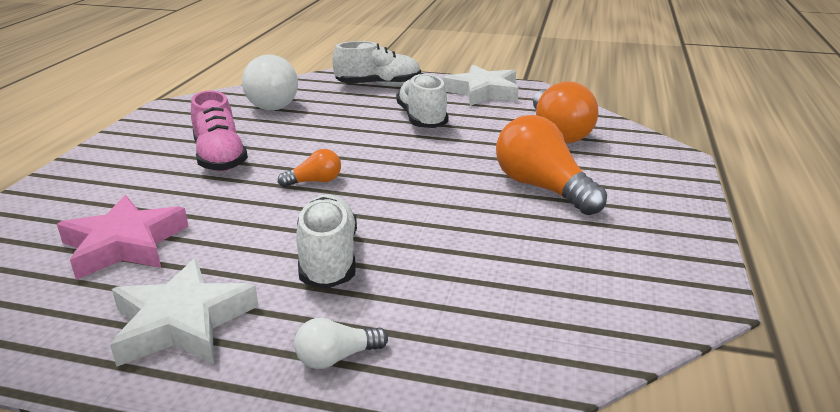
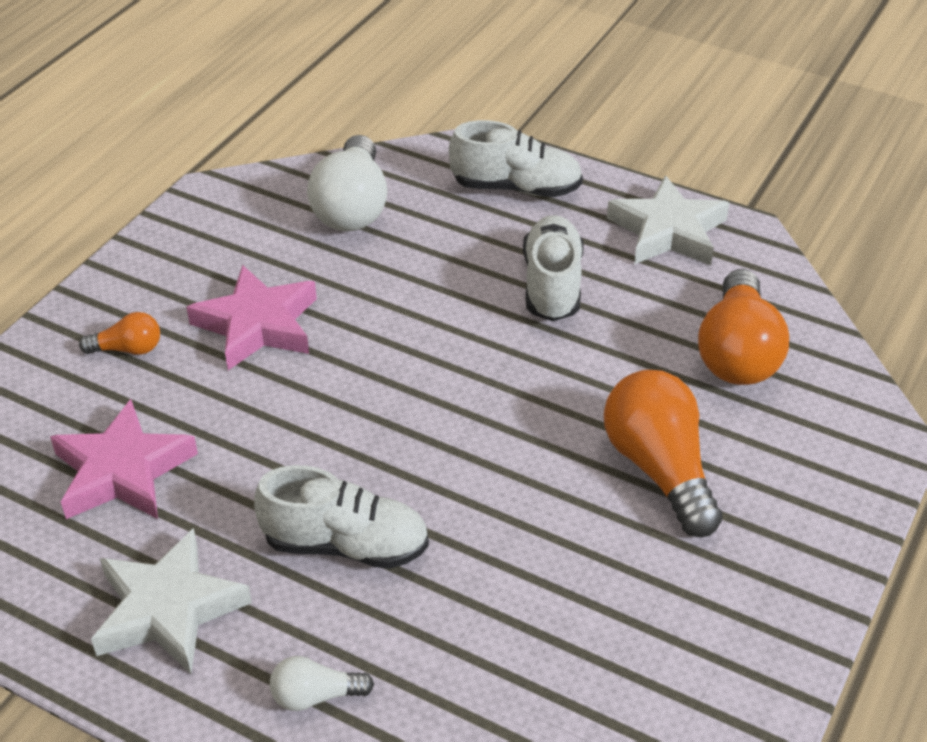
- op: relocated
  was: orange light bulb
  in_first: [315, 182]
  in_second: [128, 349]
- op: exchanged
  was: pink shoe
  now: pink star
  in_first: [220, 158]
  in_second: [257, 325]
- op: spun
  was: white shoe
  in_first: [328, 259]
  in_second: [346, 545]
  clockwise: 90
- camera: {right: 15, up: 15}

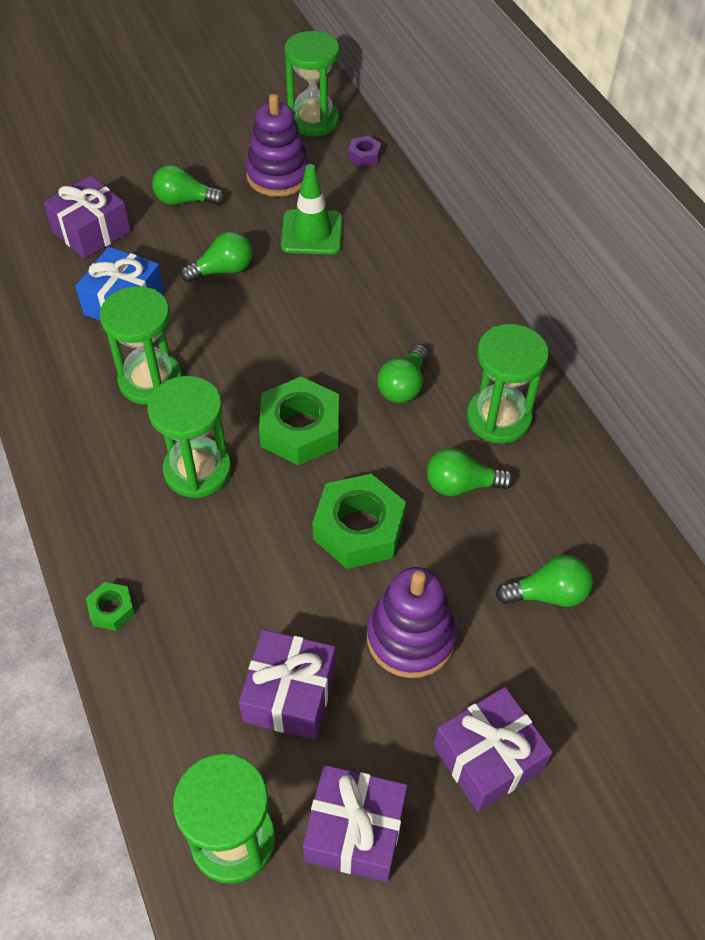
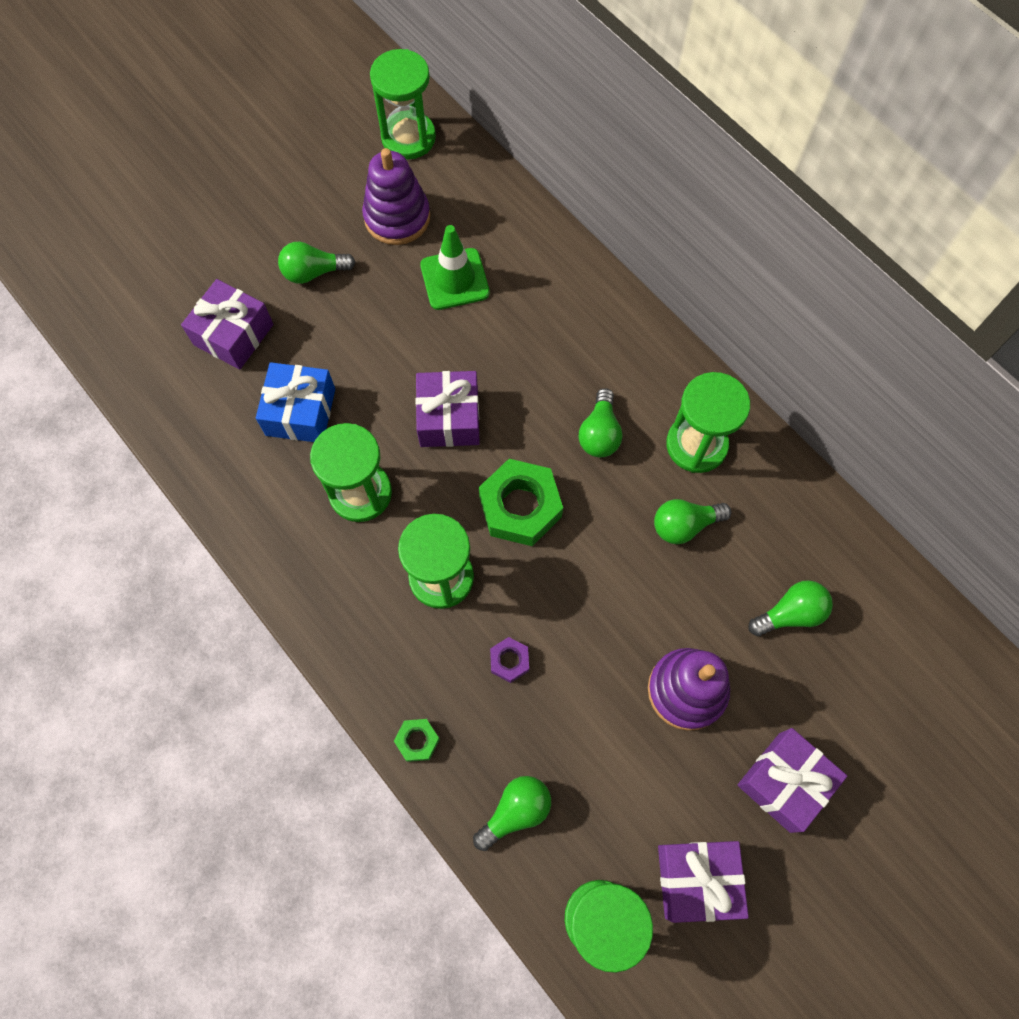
- op: missing
  was: green nut
  in_first: [358, 528]
- op: relocated
  was: green light bulb
  in_first: [223, 270]
  in_second: [515, 811]
- op: relocated
  was: purple gift
  in_first: [290, 694]
  in_second: [449, 418]
- op: relocated
  was: purple nut
  in_first: [364, 155]
  in_second: [509, 661]
- camera: {right: -15, up: 15}

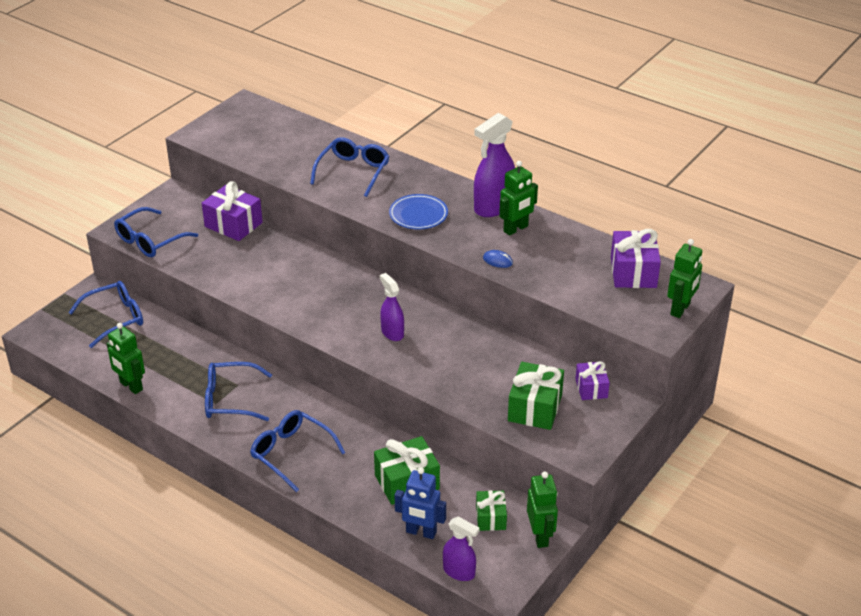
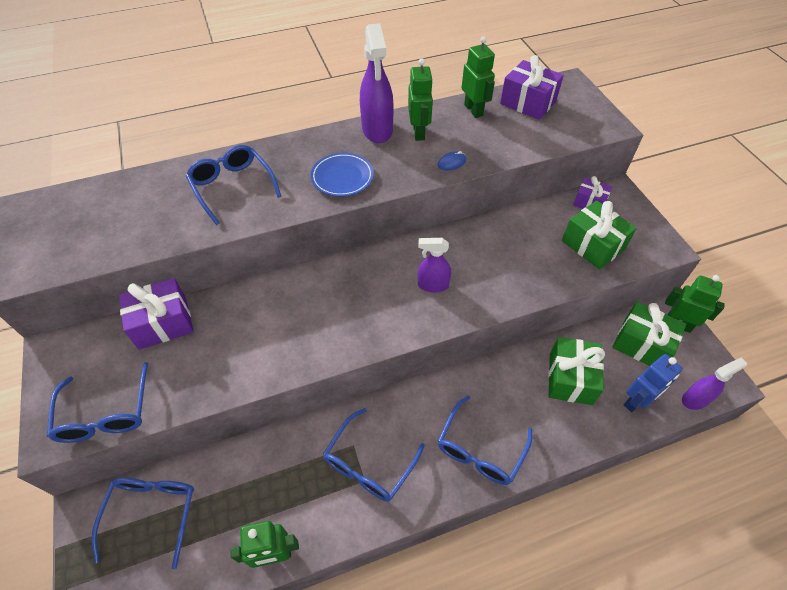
- op: relocated
  was: green robot
  in_first: [680, 309]
  in_second: [473, 110]
- op: spun
  was: blue glasses
  in_first: [291, 453]
  in_second: [480, 449]
  clockwise: -45
- op: size
  was: green gift
  in_first: [491, 518]
  in_second: [642, 344]
  ratio: 1.63
- camera: {right: -55, up: 15}

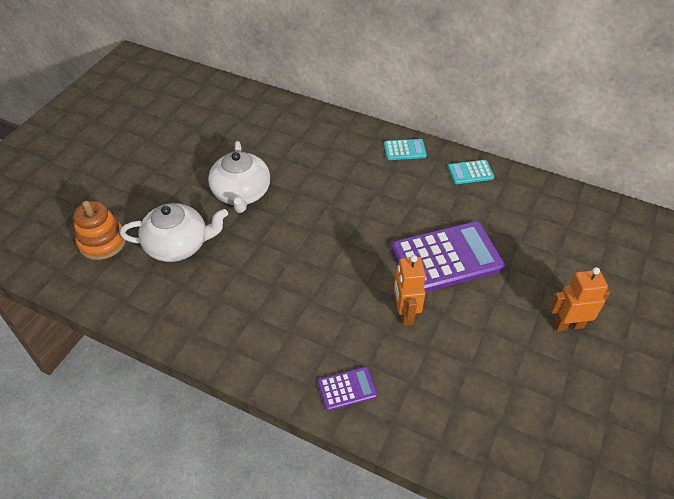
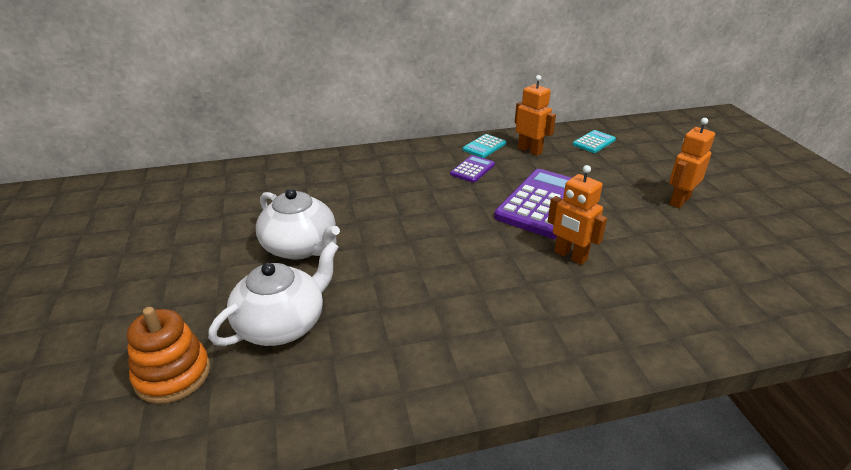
- op: appeared
  now: orange robot
  in_second: [530, 150]
- op: relocated
  was: purple calculator
  in_first: [347, 389]
  in_second: [472, 169]
- op: relocated
  was: turquoise calculator
  in_first: [404, 150]
  in_second: [594, 142]
- camera: {right: -40, up: -15}

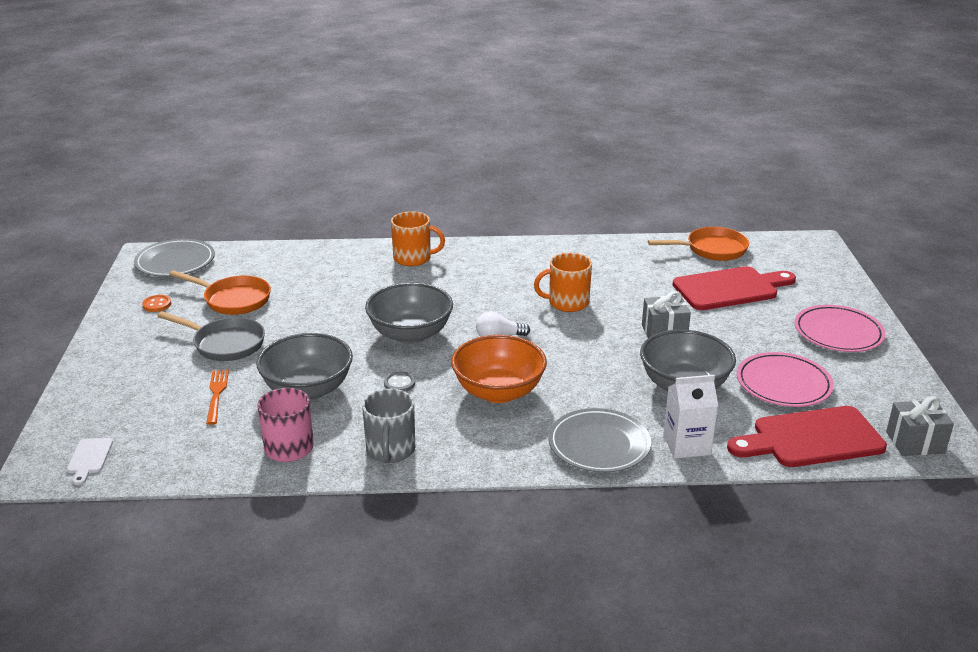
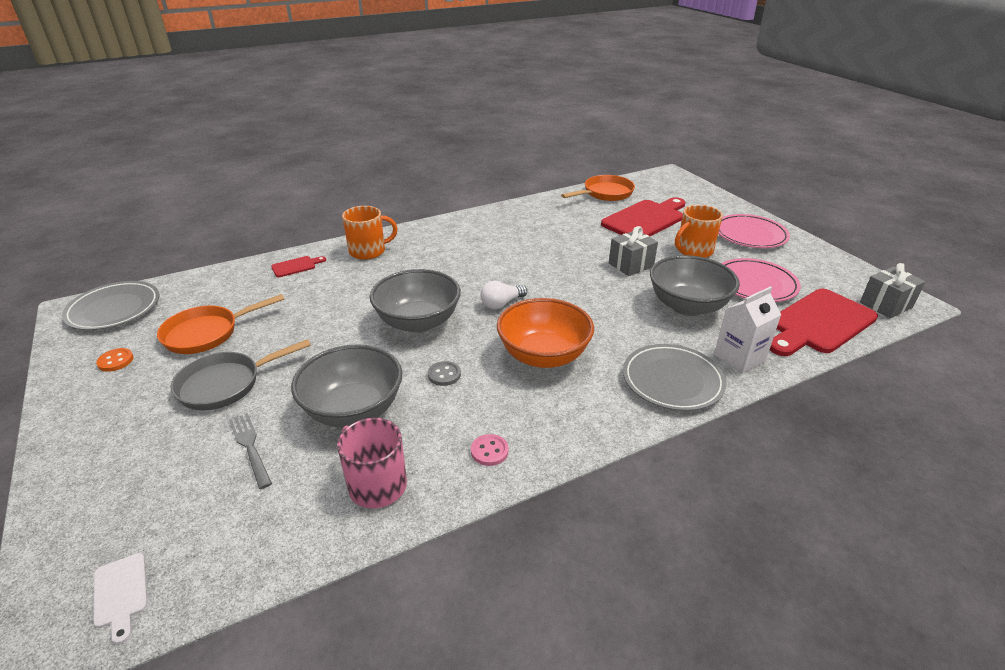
- op: appeared
  now: red cutting board
  in_second: [296, 266]
- op: relocated
  was: orange mug
  in_first: [567, 303]
  in_second: [694, 251]
- op: exchanged
  was: grey mug
  now: pink button
  in_first: [390, 450]
  in_second: [489, 451]
- op: colour
  was: orange fork
  now: grey fork
  in_first: [216, 394]
  in_second: [250, 447]
- op: spun
  was: grey pan
  in_first: [225, 344]
  in_second: [225, 384]
  clockwise: 150
- op: spun
  was: orange pan
  in_first: [233, 300]
  in_second: [206, 333]
  clockwise: 150
- camera: {right: -25, up: 5}

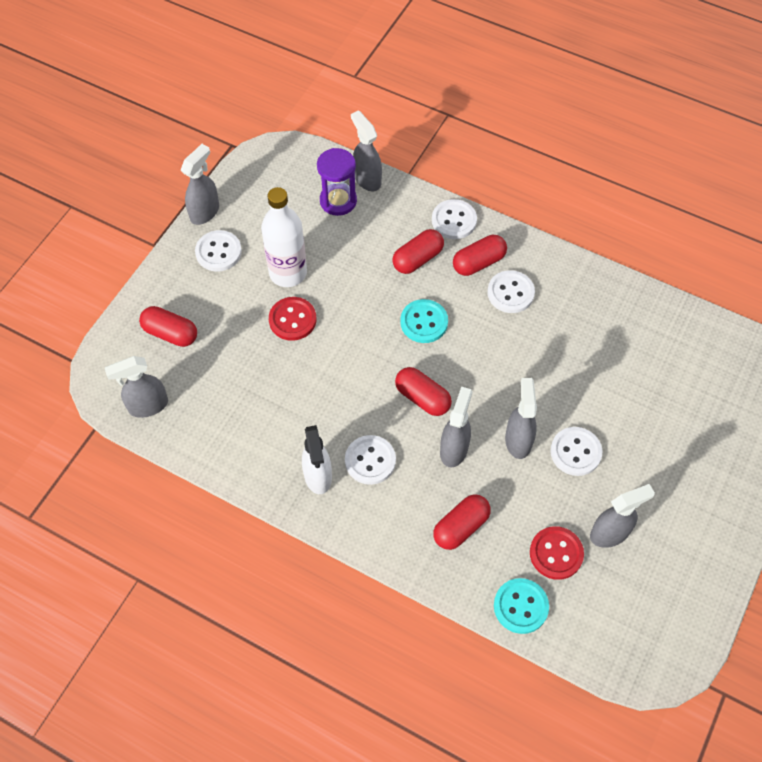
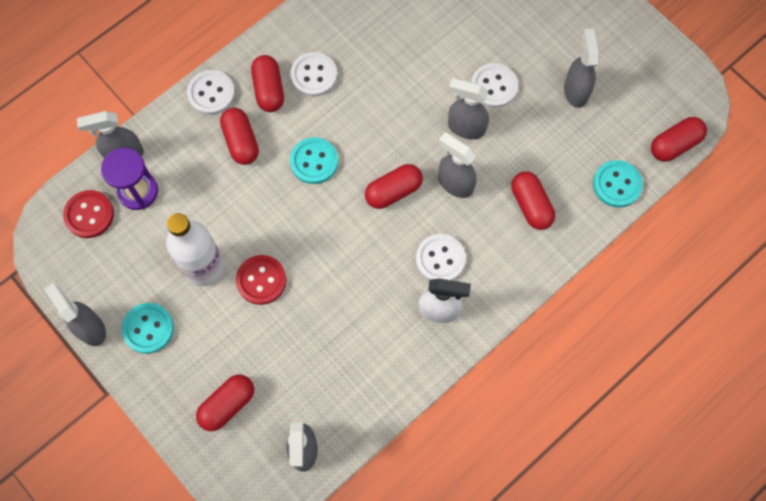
- op: appeared
  now: red capsule
  in_second: [674, 145]
- op: relocated
  was: red button
  in_first: [556, 553]
  in_second: [89, 215]
- op: colour
  was: white button
  now: turquoise button
  in_first: [218, 252]
  in_second: [148, 328]
- camera: {right: -70, up: 10}

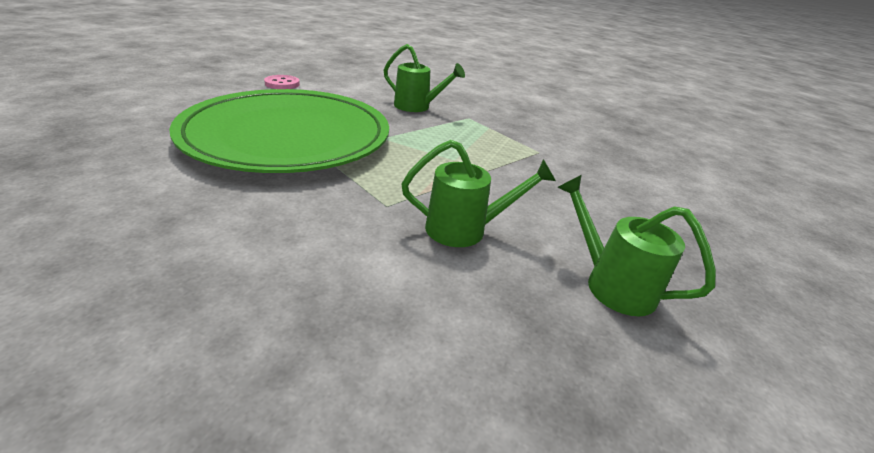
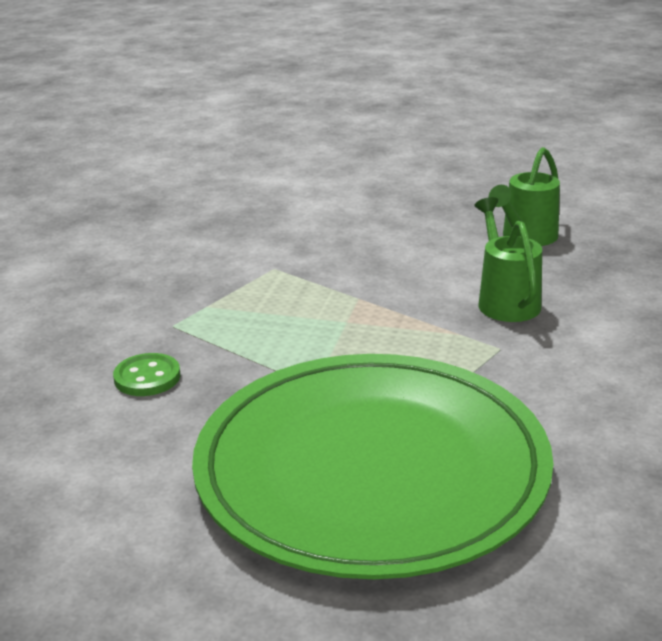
- op: missing
  was: pink button
  in_first: [282, 84]
- op: exchanged
  was: green watering can
  now: green button
  in_first: [417, 107]
  in_second: [147, 377]
- camera: {right: -95, up: -5}

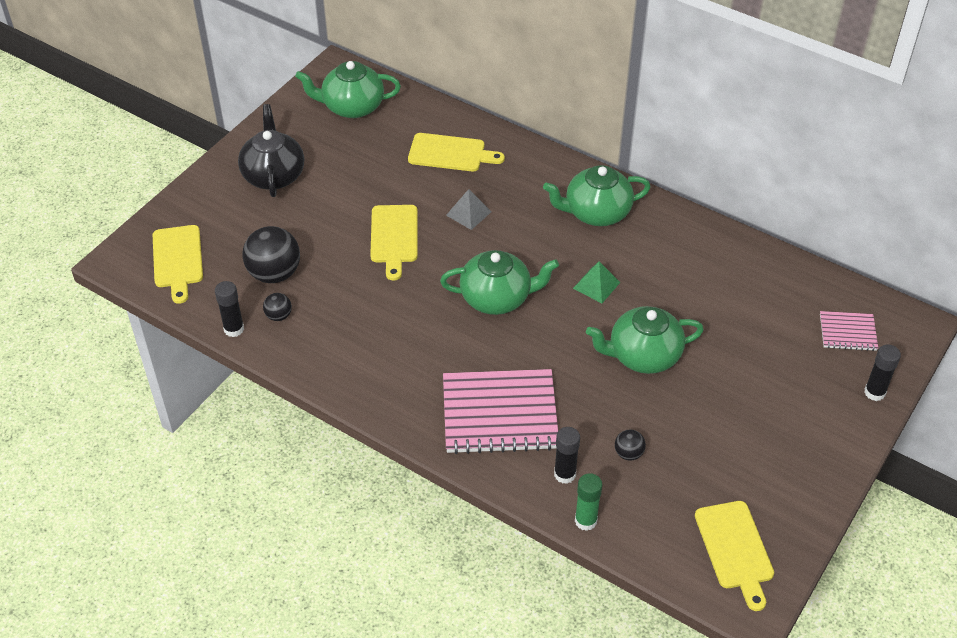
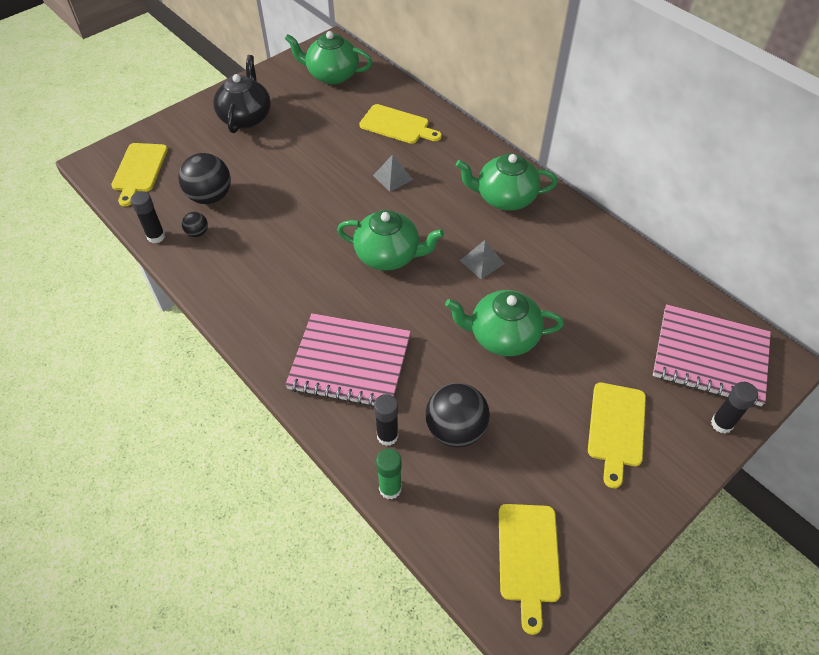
- op: relocated
  was: yellow cutting board
  in_first: [394, 237]
  in_second: [616, 428]
- op: colour
  was: green pyramid
  now: grey pyramid
  in_first: [596, 285]
  in_second: [482, 262]
- op: size
  was: black ball
  in_first: [628, 453]
  in_second: [455, 429]
  ratio: 2.05
- op: size
  was: pink notebook
  in_first: [847, 332]
  in_second: [710, 356]
  ratio: 1.98
- camera: {right: 15, up: 5}

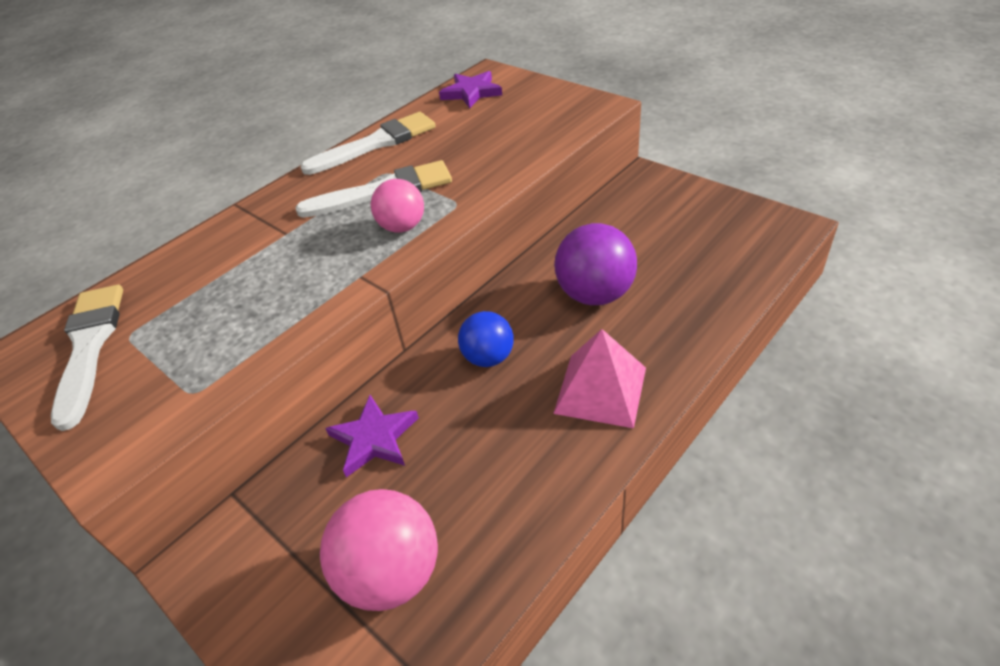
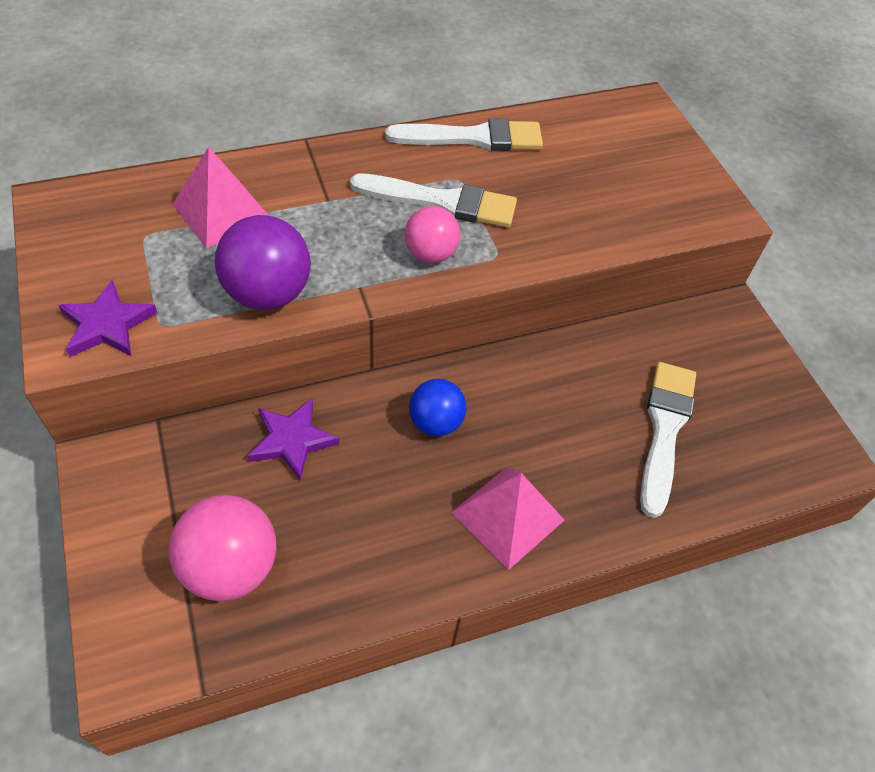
- op: appeared
  now: pink pyramid
  in_second: [222, 212]
- op: relocated
  was: white brush
  in_first: [89, 346]
  in_second: [664, 429]
- op: relocated
  was: purple star
  in_first: [471, 93]
  in_second: [107, 324]
- op: relocated
  was: purple ball
  in_first: [595, 294]
  in_second: [268, 293]
- camera: {right: 20, up: 10}

